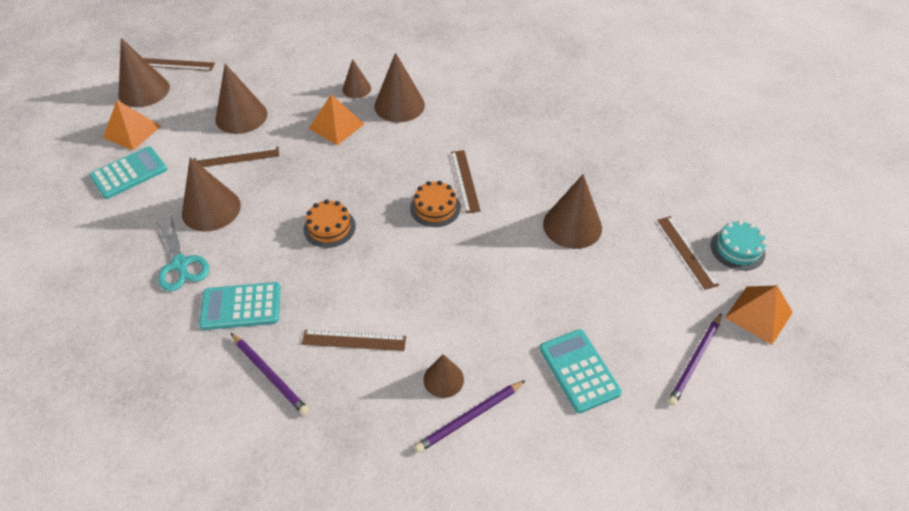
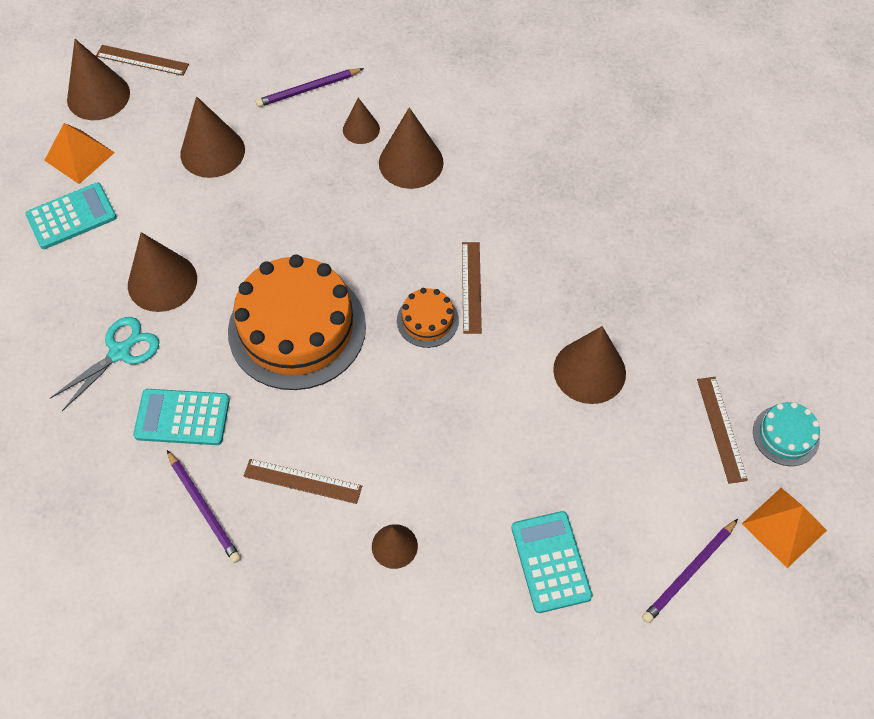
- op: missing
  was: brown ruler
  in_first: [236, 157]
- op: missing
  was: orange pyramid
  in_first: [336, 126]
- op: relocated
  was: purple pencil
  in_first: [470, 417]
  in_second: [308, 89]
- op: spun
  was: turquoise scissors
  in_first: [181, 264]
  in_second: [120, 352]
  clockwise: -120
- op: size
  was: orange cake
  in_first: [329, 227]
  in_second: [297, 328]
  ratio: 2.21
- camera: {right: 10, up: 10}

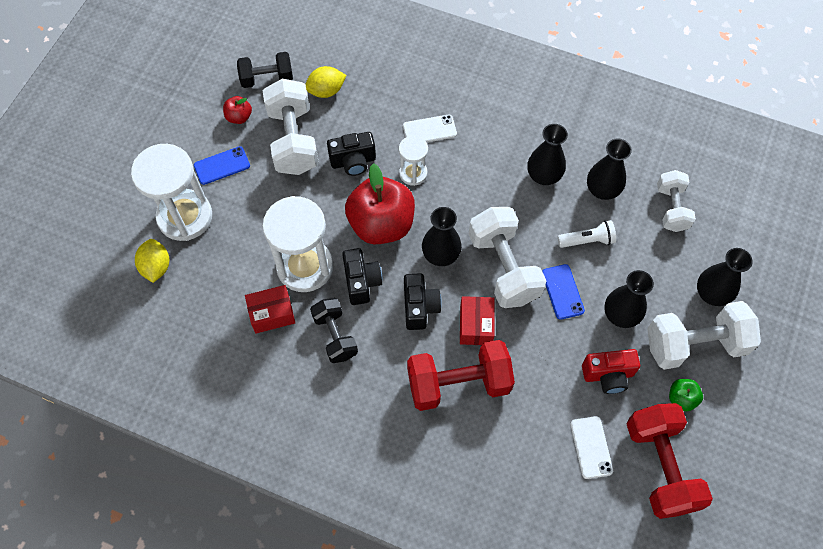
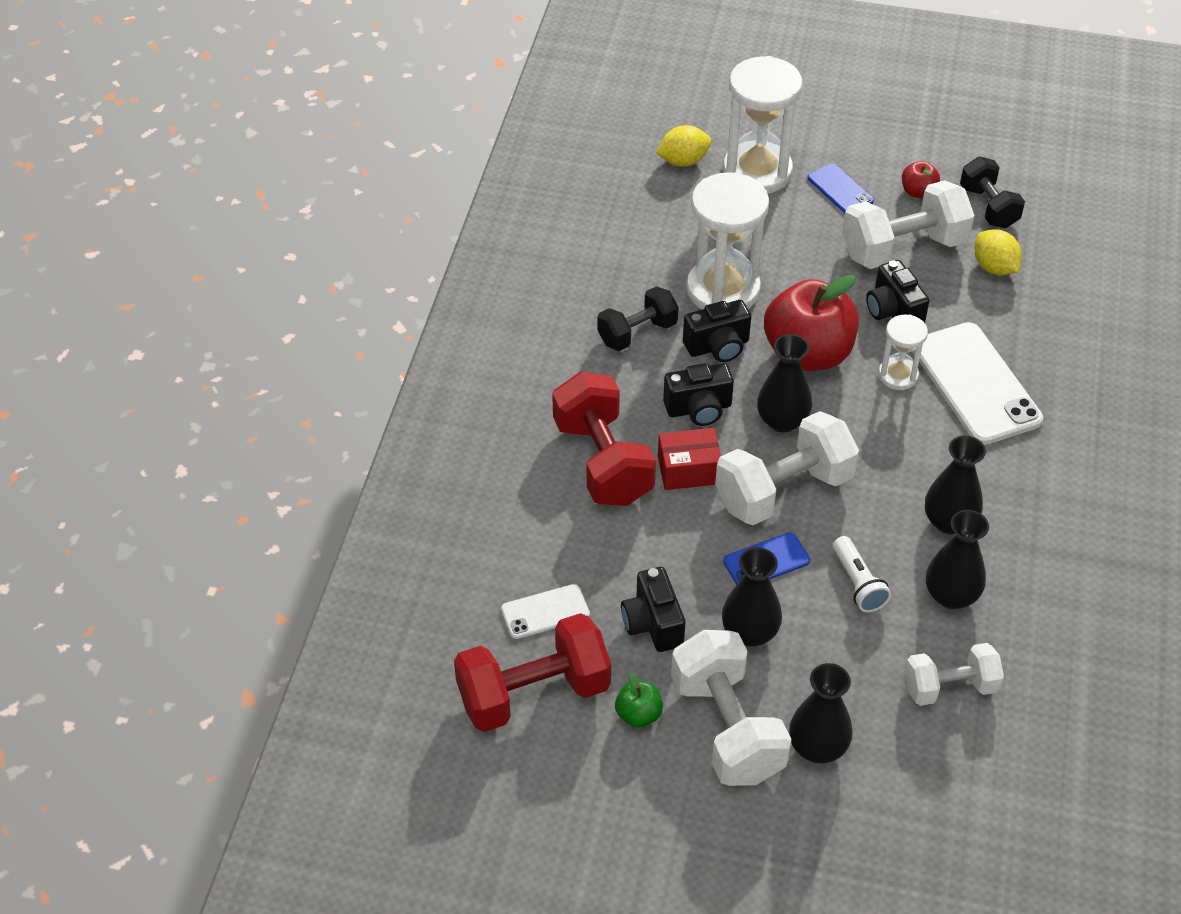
- op: missing
  was: red box
  in_first: [272, 314]
- op: colour
  was: red camera
  now: black camera
  in_first: [608, 375]
  in_second: [653, 624]
- op: size
  was: white phone
  in_first: [429, 130]
  in_second: [975, 383]
  ratio: 1.96
- camera: {right: 80, up: -15}

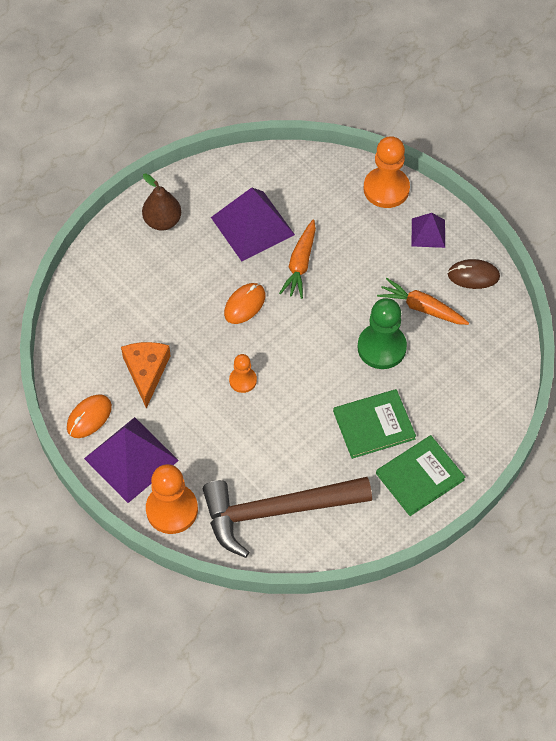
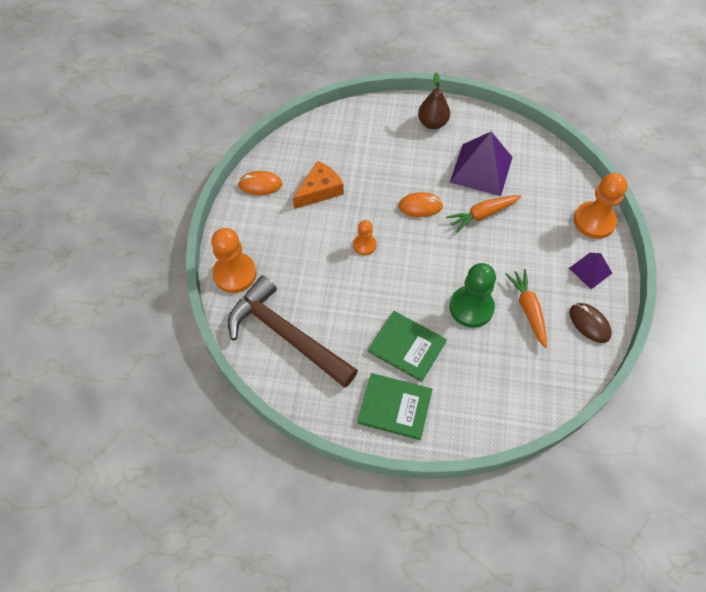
- op: missing
  was: purple pyramid
  in_first: [131, 459]
- camera: {right: 50, up: 0}

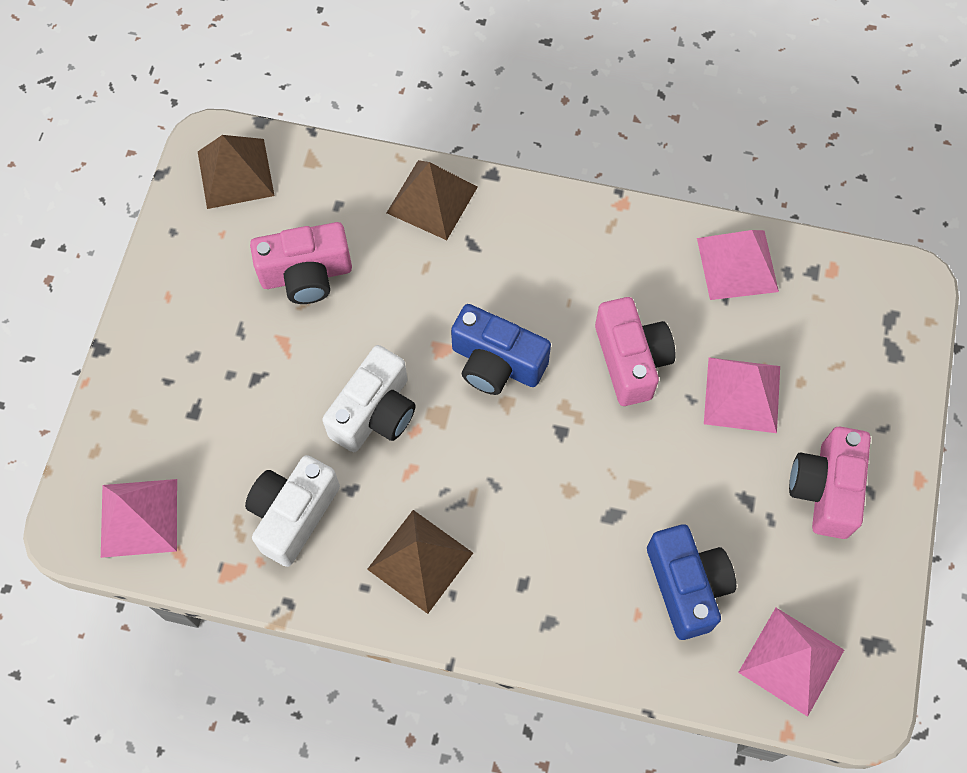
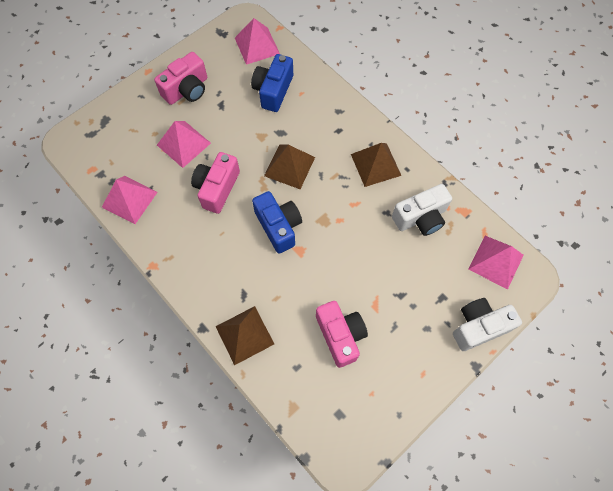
- op: relocated
  was: brown pyramid
  in_first: [235, 173]
  in_second: [289, 166]
- op: relocated
  was: white camera
  in_first: [375, 412]
  in_second: [479, 327]
- op: spun
  was: pink camera
  in_first: [306, 275]
  in_second: [340, 335]
  clockwise: 45
- camera: {right: -145, up: 0}

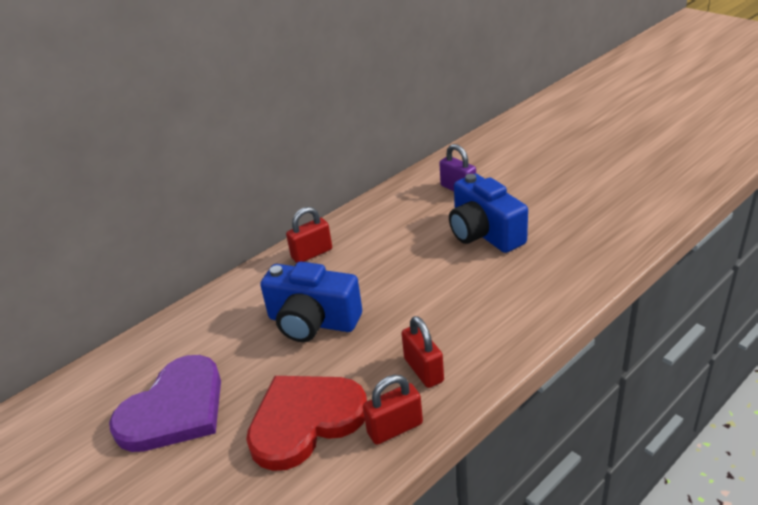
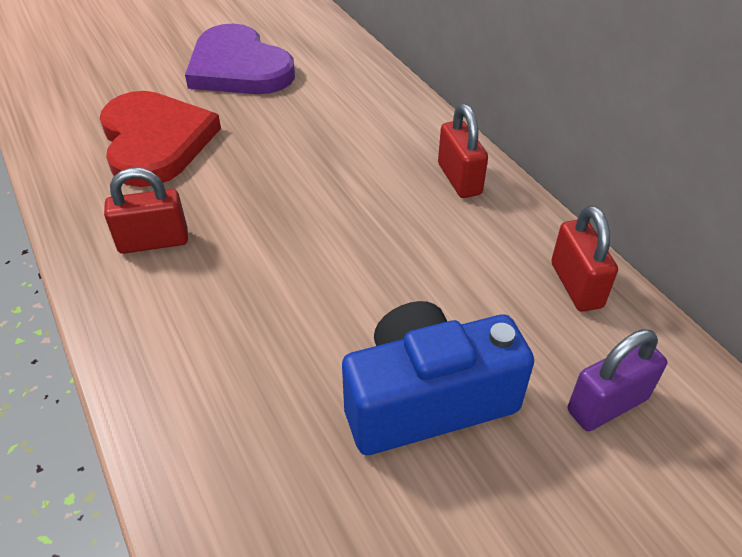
- op: missing
  was: blue camera
  in_first: [312, 322]
- op: relocated
  was: red padlock
  in_first: [395, 428]
  in_second: [576, 285]
- camera: {right: 100, up: 10}

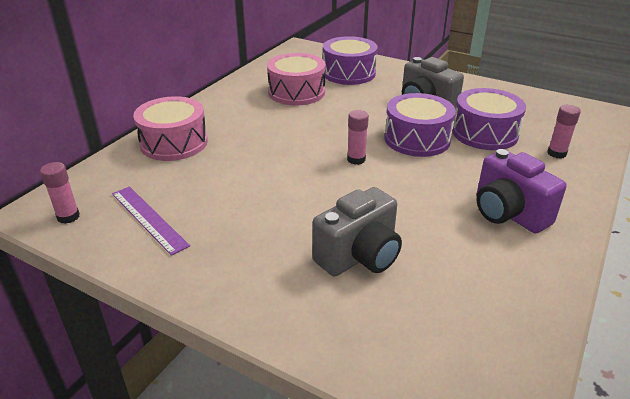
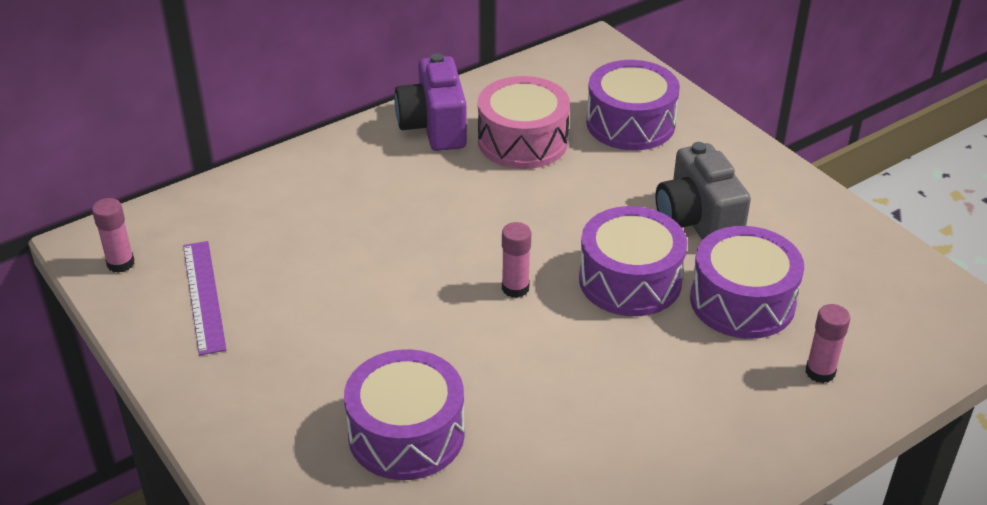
- op: missing
  was: pink drum
  in_first: [174, 143]
- op: relocated
  was: purple camera
  in_first: [508, 214]
  in_second: [434, 127]
- op: exchanged
  was: grey camera
  now: purple drum
  in_first: [359, 256]
  in_second: [406, 434]
- camera: {right: 25, up: 5}

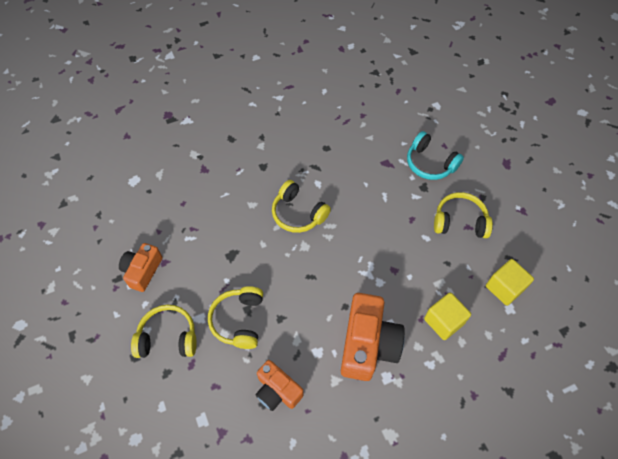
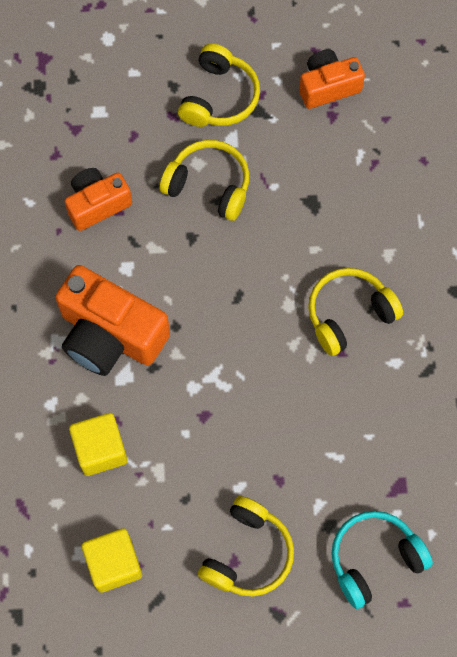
- op: spun
  was: orange camera
  in_first: [142, 271]
  in_second: [328, 86]
  clockwise: -60
- camera: {right: 110, up: 10}

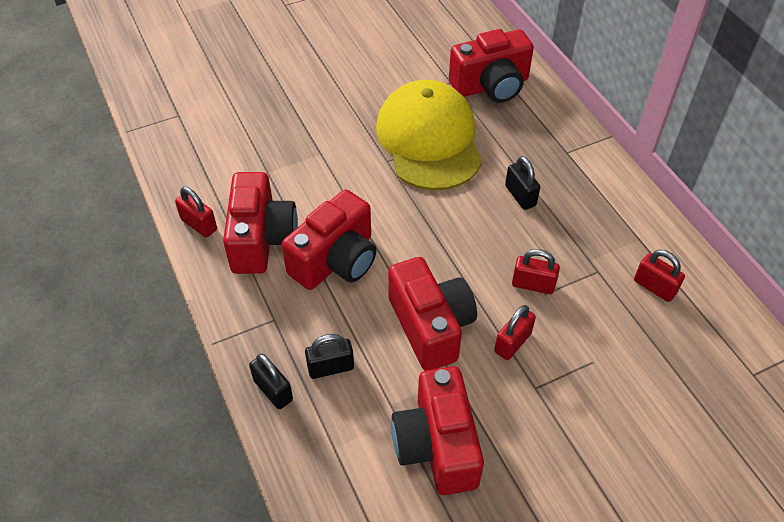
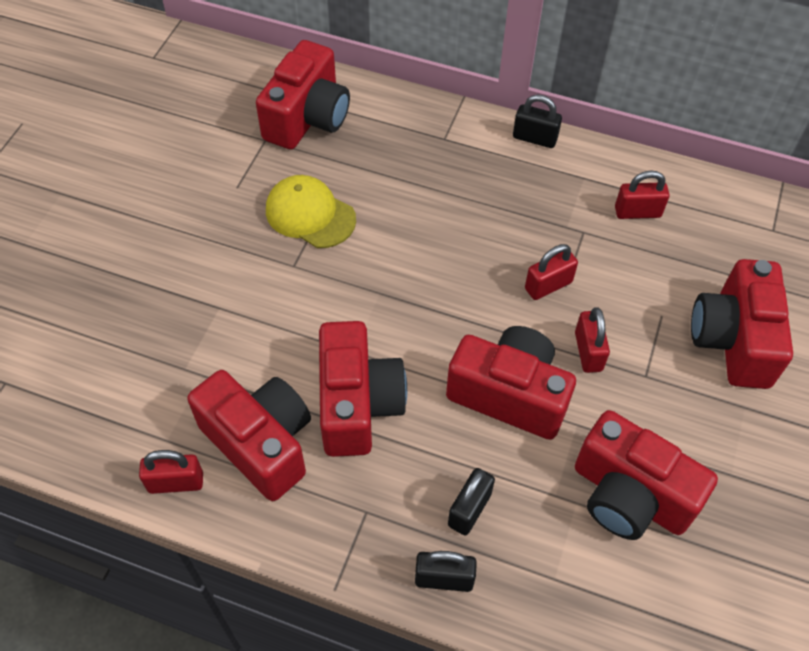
- op: appeared
  now: red camera
  in_second: [733, 340]
- op: relocated
  was: black padlock
  in_first: [520, 196]
  in_second: [534, 138]
- op: size
  was: yellow cap
  in_first: [429, 140]
  in_second: [310, 214]
  ratio: 0.56
- camera: {right: -45, up: 5}

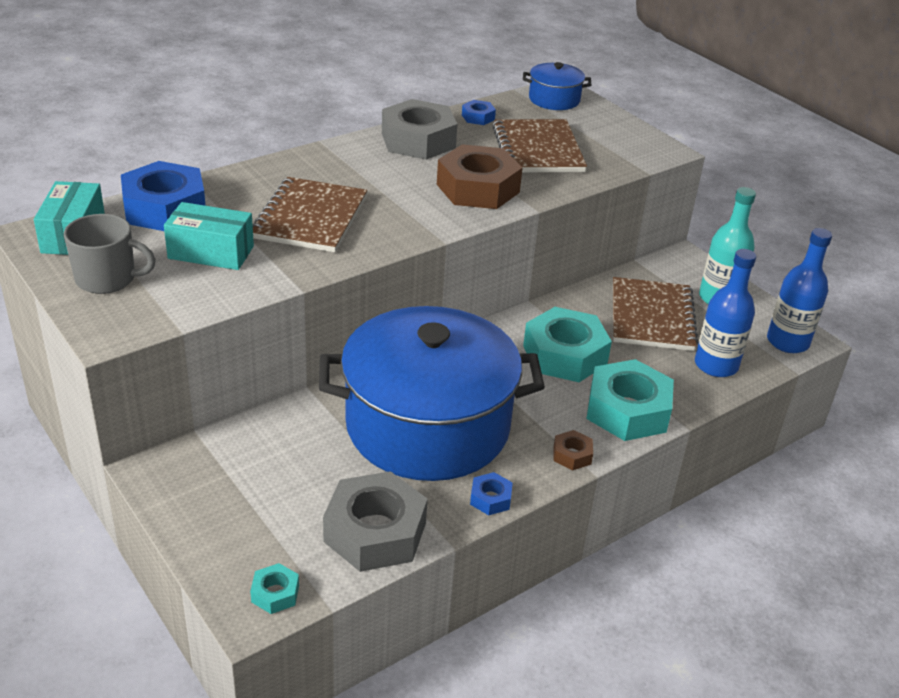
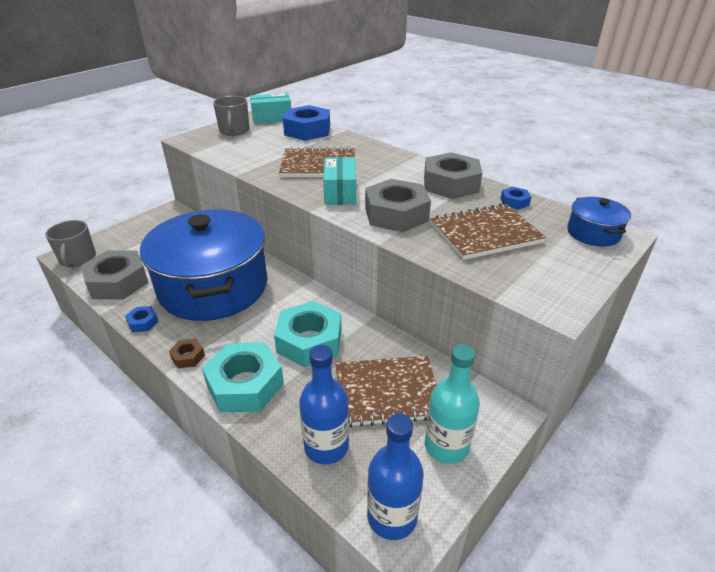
- op: relocated
  was: turquoise box
  in_first: [211, 252]
  in_second: [340, 192]
- op: exchanged
  was: turquoise nut
  now: grey mug
  in_first: [275, 593]
  in_second: [77, 259]
- op: colour
  was: brown nut
  now: grey nut
  in_first: [478, 188]
  in_second: [396, 214]
- camera: {right: 80, up: 0}

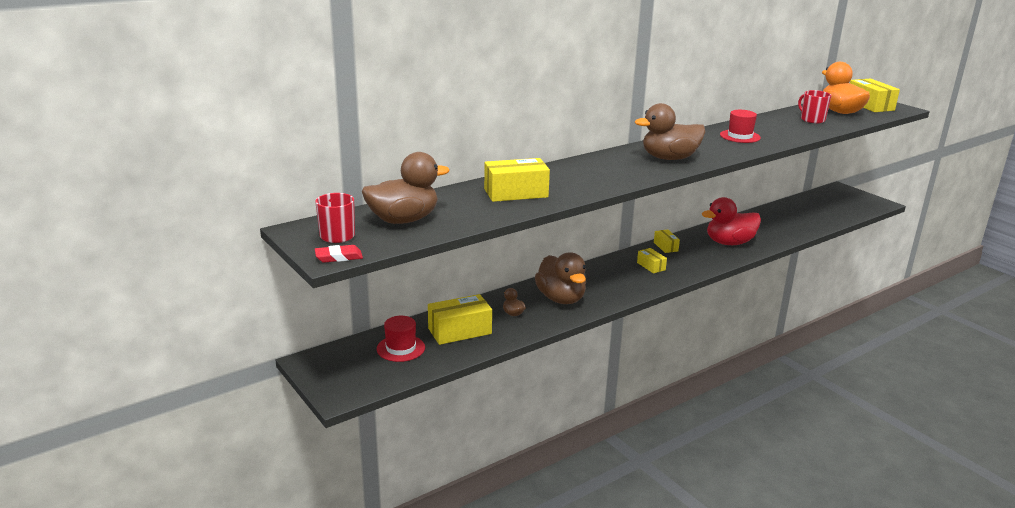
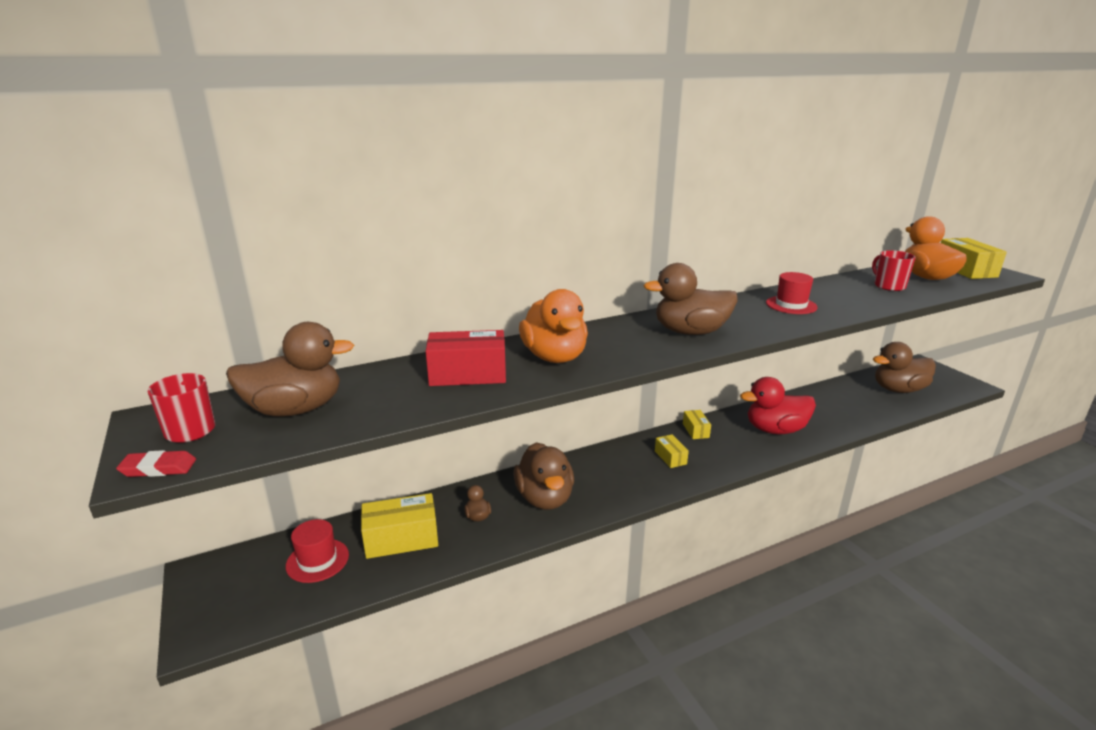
- op: appeared
  now: orange duck
  in_second: [554, 357]
- op: appeared
  now: brown duck
  in_second: [898, 389]
- op: colour
  was: yellow box
  now: red box
  in_first: [516, 193]
  in_second: [468, 374]
- camera: {right: 10, up: 0}

